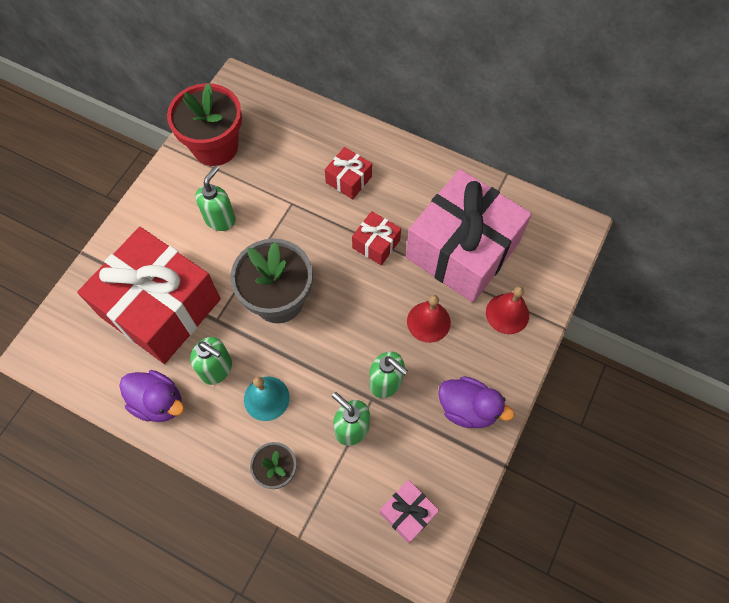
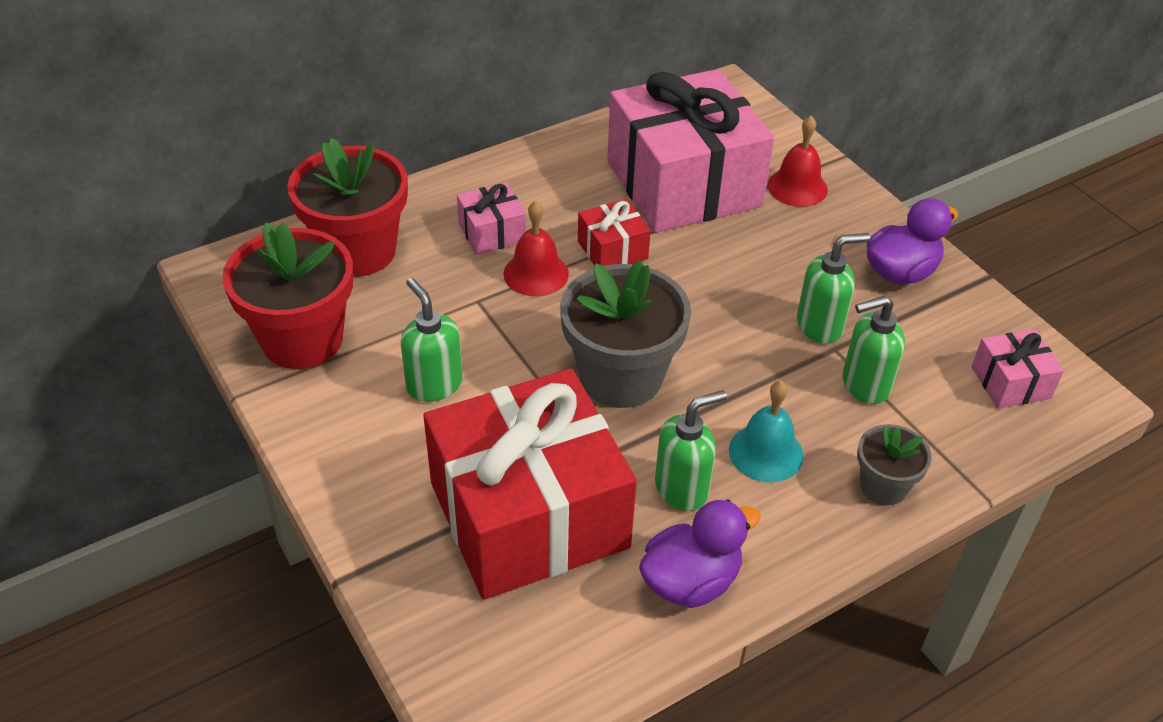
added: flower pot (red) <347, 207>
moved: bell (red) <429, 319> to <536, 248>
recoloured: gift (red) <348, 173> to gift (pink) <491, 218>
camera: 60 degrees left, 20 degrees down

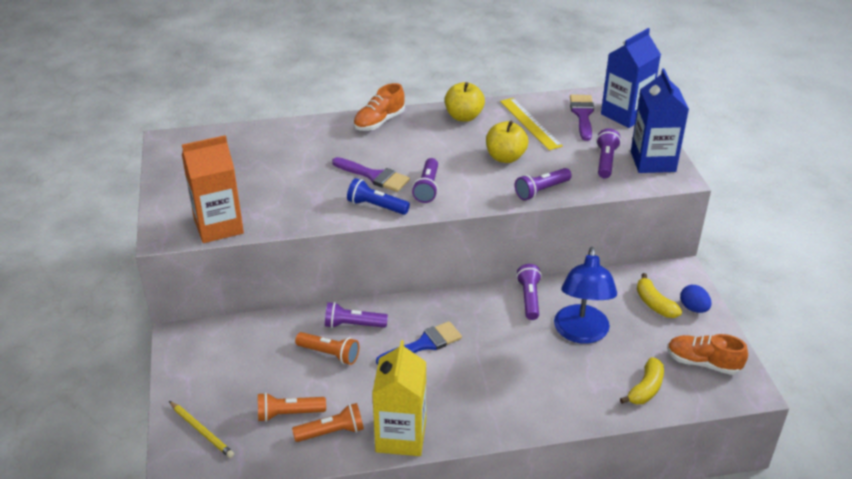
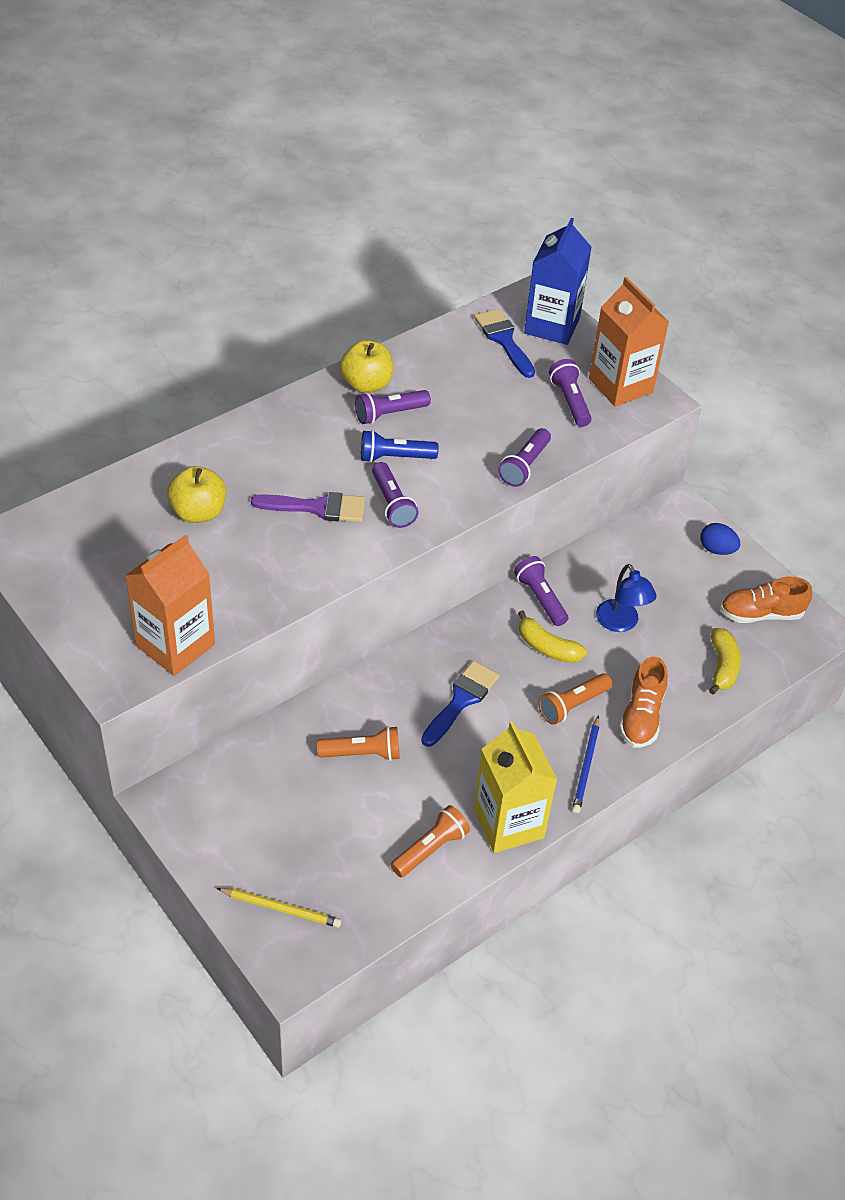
removed: ruler (yellow) <531, 124>
added: pencil (blue) <585, 764>
moved: shoe (orange) <379, 107> to <643, 702>; apple (yellow) <507, 142> to <196, 494>; flashlight (blue) <378, 196> to <400, 446>; banana (yellow) <659, 295> to <552, 636>; flashlight (purple) <356, 315> to <393, 407>; flashlight (orange) <292, 407> to <575, 699>
recoloured: carton (blue) <660, 121> to carton (orange) <629, 342>; brush (purple) <582, 118> to brush (blue) <504, 343>
resized: lamp (blue) <585, 295> = <626, 598> x0.64
camera: 30 degrees left, 10 degrees up

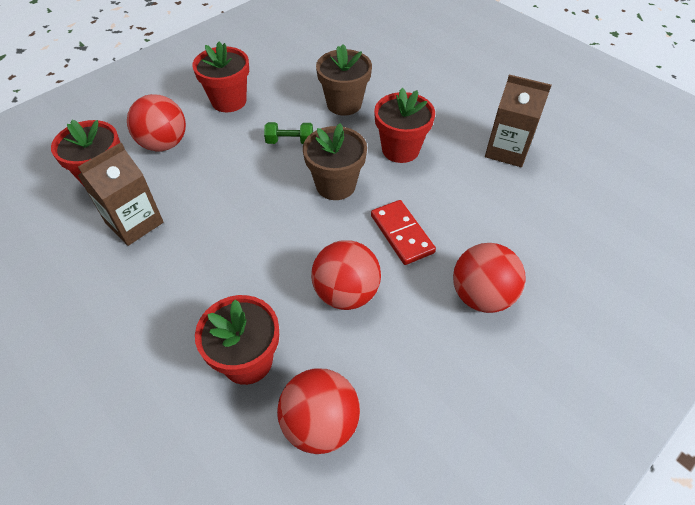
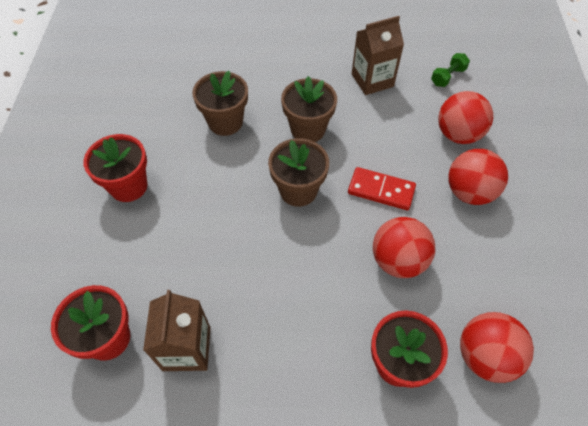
moved: ball (red) <156, 122> to <465, 117>; dumbbell (green) <288, 133> to <450, 70>
recoloured: flower pot (red) <404, 125> to flower pot (brown) <309, 109>
camera: 45 degrees left, 5 degrees up

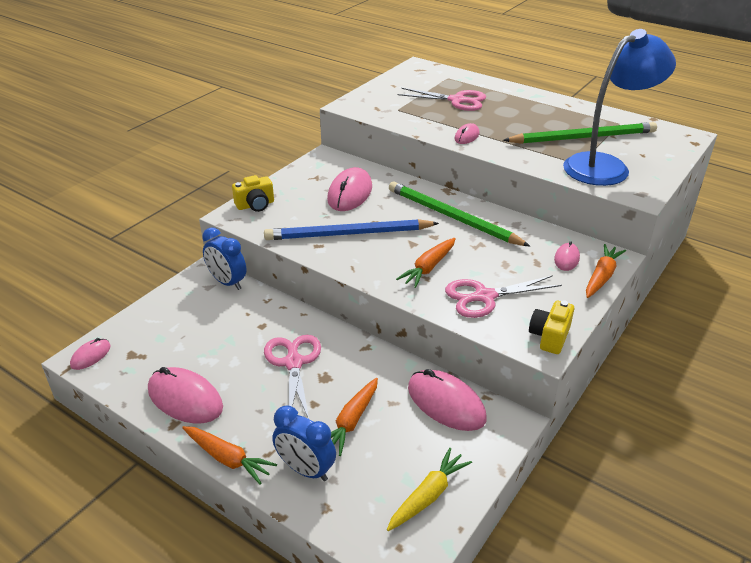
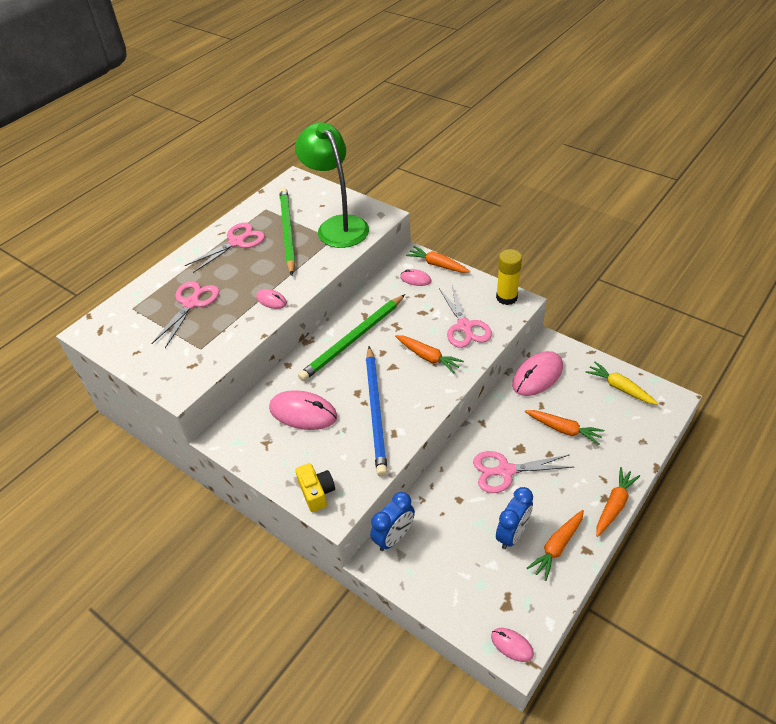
added: scissors (pink) <225, 248>
moved: clock (blue) <304, 443> to <514, 518>
replaced: camera (yellow) <551, 327> to glue stick (yellow) <509, 277>; mouse (pink) <185, 395> to carrot (orange) <555, 545>
recoloured: lamp (blue) <619, 107> to lamp (green) <332, 185>
camera: 85 degrees left, 10 degrees up

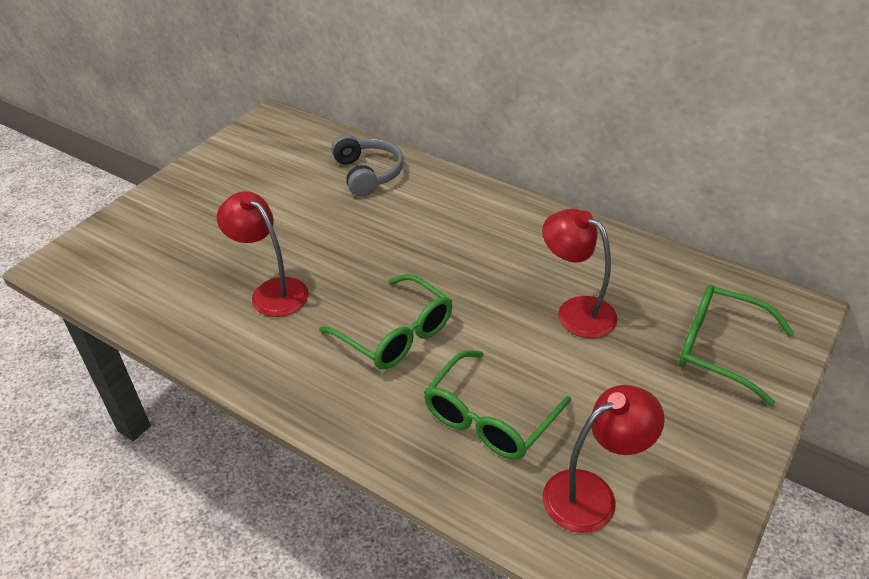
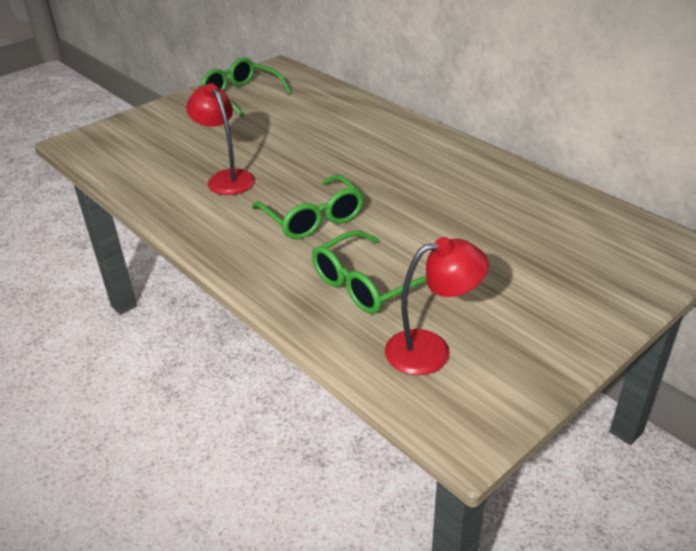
removed: headphones (grey) <367, 165>; lamp (red) <580, 273>
moved: glasses (green) <736, 345> to <246, 87>
camera: 15 degrees right, 5 degrees down

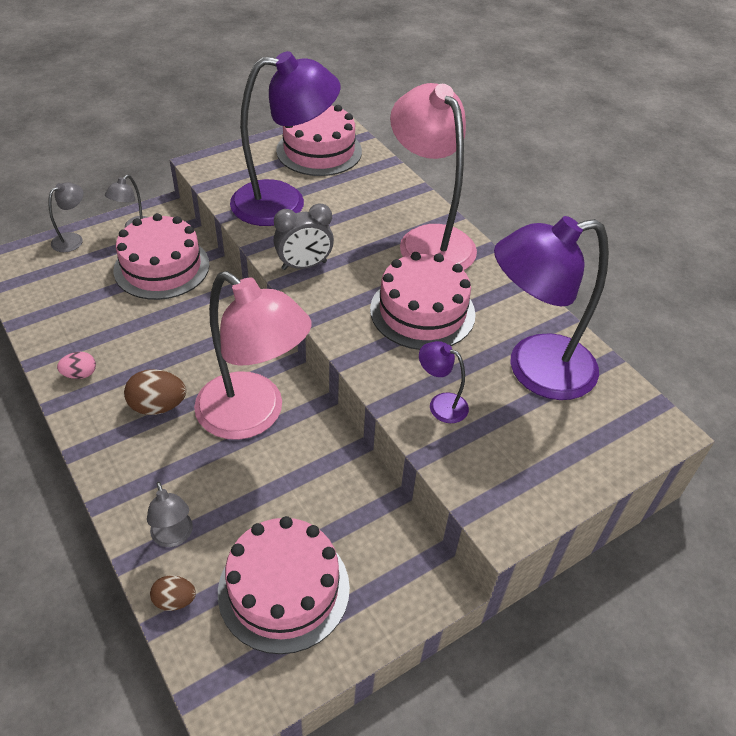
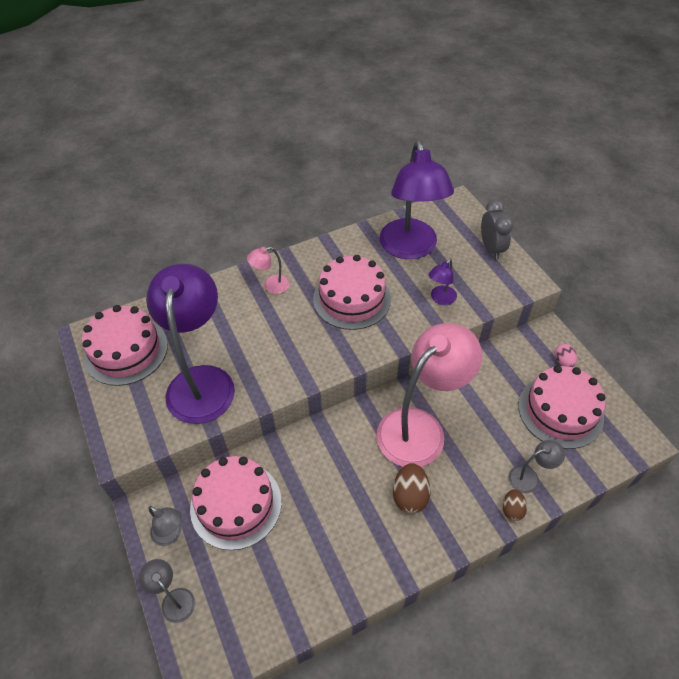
moved: clock (grey) <304, 236> to <497, 230>; egg (pink) <76, 365> to <566, 355>; egg (brown) <173, 593> to <515, 505>
resized: lamp (pink) <433, 176> = <268, 270> x0.42
camera: 80 degrees left, 5 degrees up

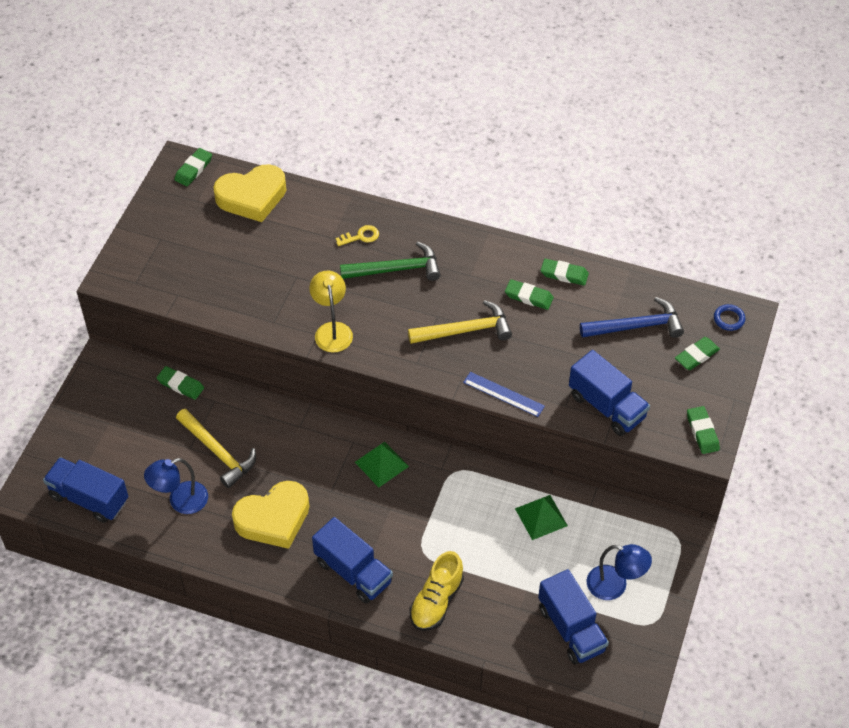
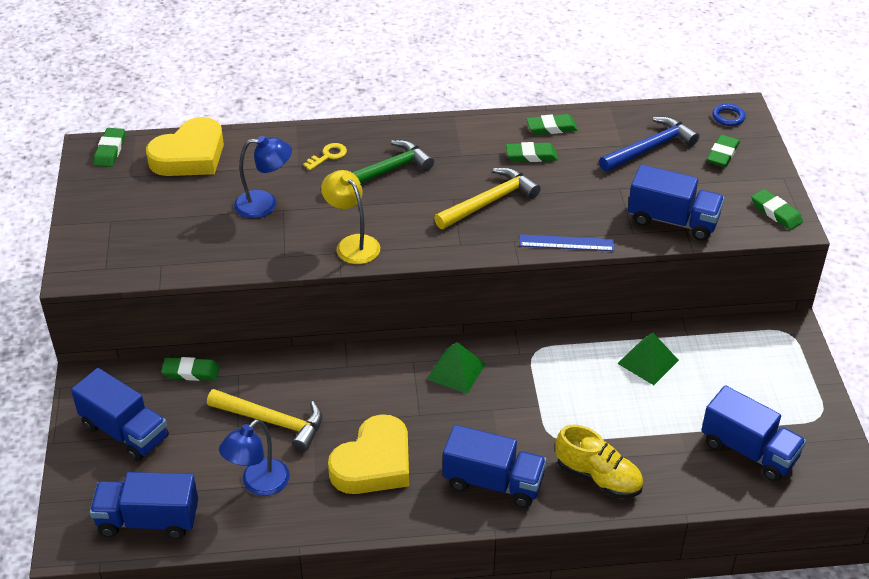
added: truck (blue) <120, 414>
moved: lamp (blue) <619, 572> to <263, 177>
turned: shoe (yellow) <437, 591> = <599, 461> 60 degrees counterclockwise
camera: 25 degrees left, 10 degrees down

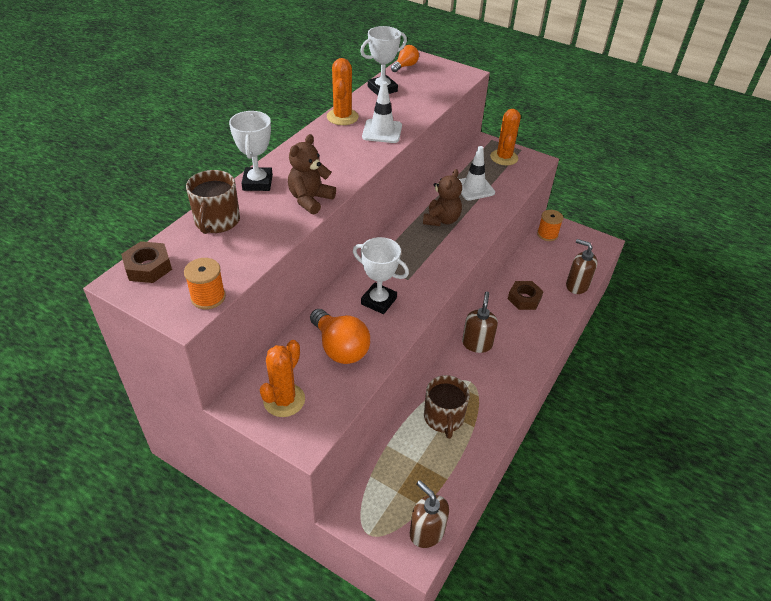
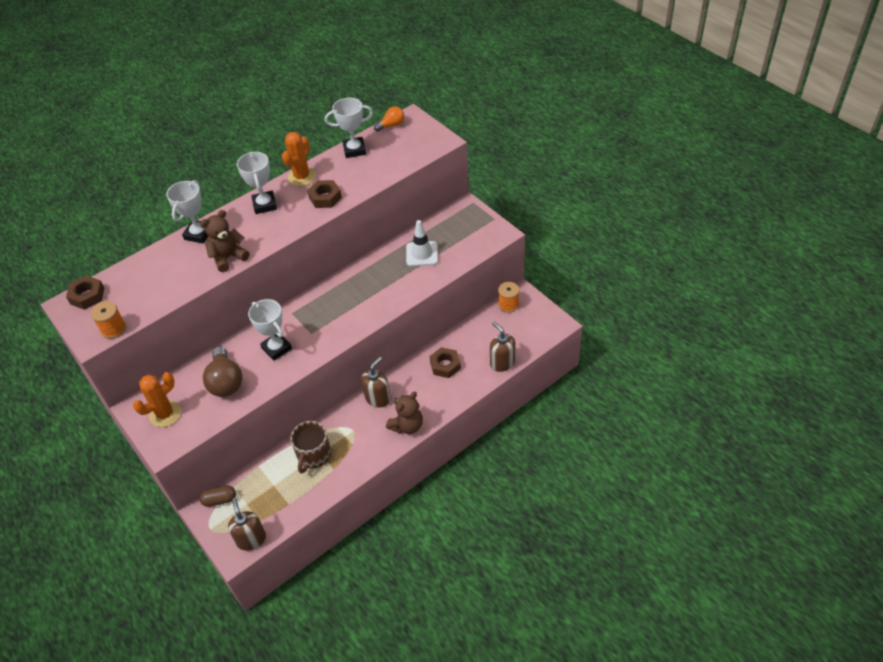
removed: cactus (orange) <505, 137>; mug (brown) <213, 202>
added: trophy (white) <257, 183>; capsule (brown) <217, 496>
moved: teddy bear (brown) <442, 197> to <404, 413>
replaced: traffic cone (white) <382, 112> to nut (brown) <324, 194>
recoloured: light bulb (orange) <340, 336> to light bulb (brown) <222, 371>
camera: 25 degrees right, 5 degrees up

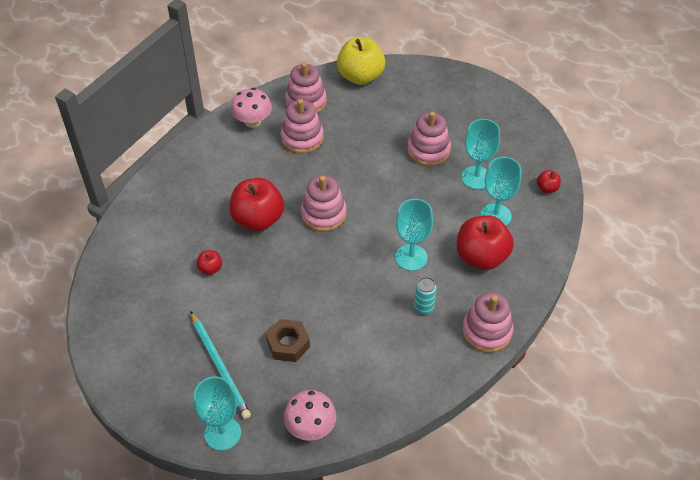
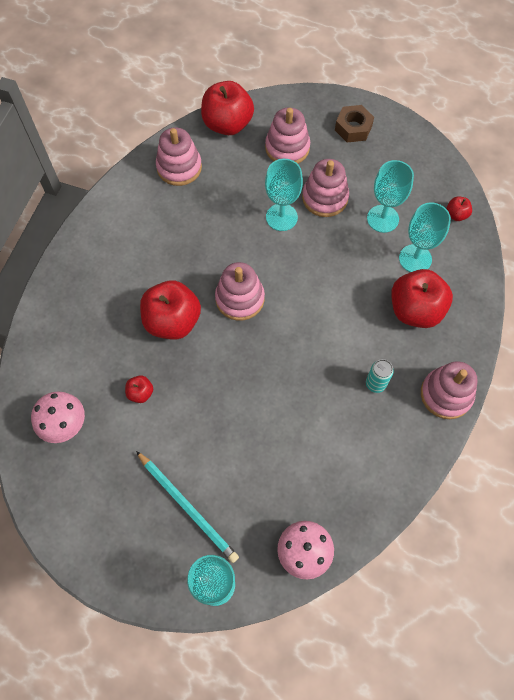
moved: mushroom (pink) <251, 108> to <58, 417>; stacking toy (pink) <302, 126> to <287, 135>; goblet (turquoise) <414, 235> to <284, 195>; nut (brown) <288, 340> to <354, 124>
recoloured: apple (yellow) <361, 61> to apple (red) <227, 108>
camera: 15 degrees left, 15 degrees up

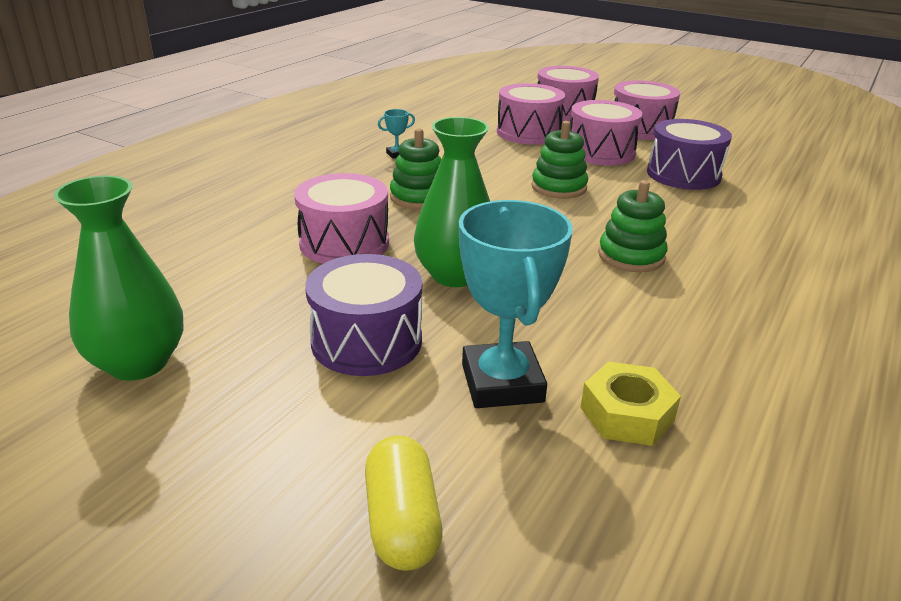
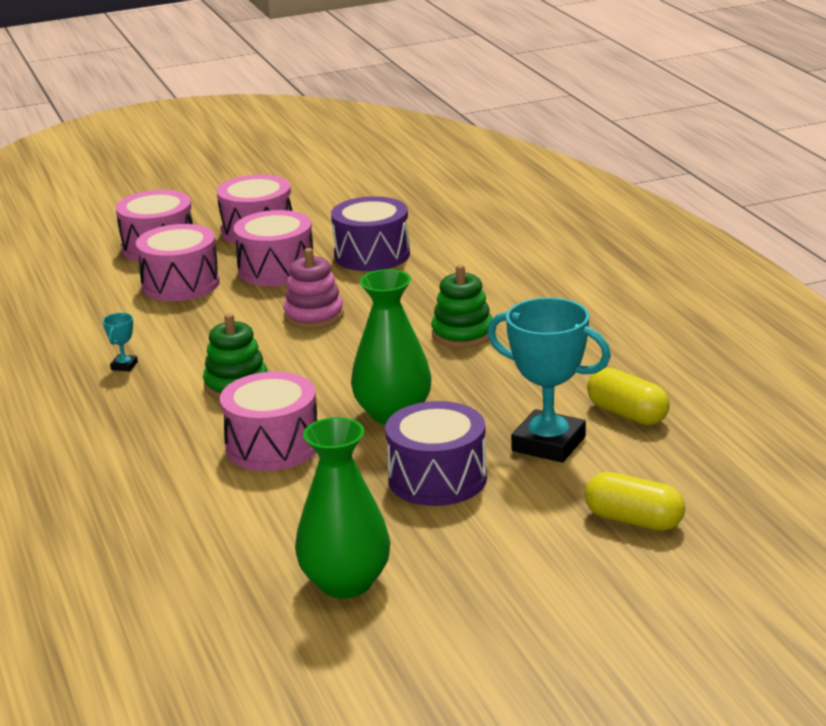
replaced: nut (yellow) <630, 404> to capsule (yellow) <628, 396>
recoloured: stacking toy (green) <559, 160> to stacking toy (pink) <313, 288>
camera: 50 degrees left, 5 degrees down

